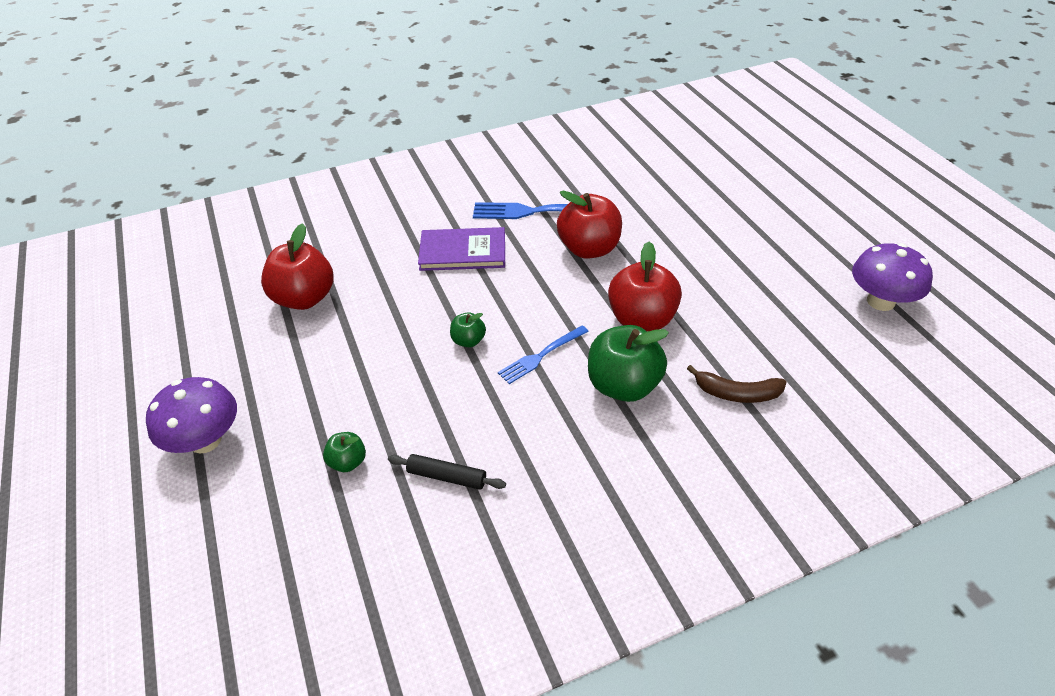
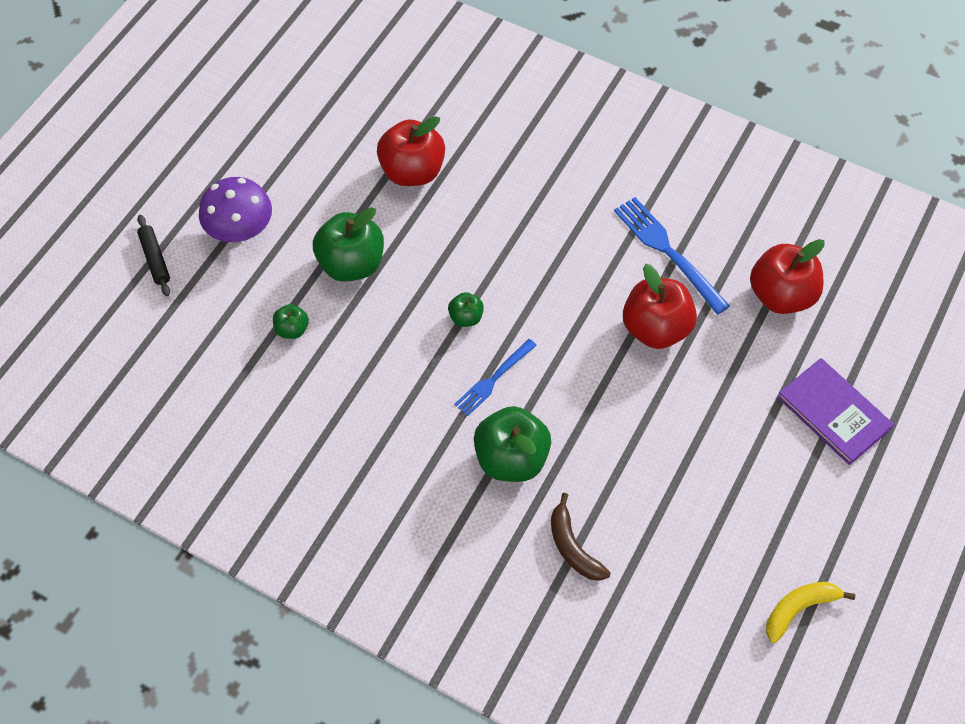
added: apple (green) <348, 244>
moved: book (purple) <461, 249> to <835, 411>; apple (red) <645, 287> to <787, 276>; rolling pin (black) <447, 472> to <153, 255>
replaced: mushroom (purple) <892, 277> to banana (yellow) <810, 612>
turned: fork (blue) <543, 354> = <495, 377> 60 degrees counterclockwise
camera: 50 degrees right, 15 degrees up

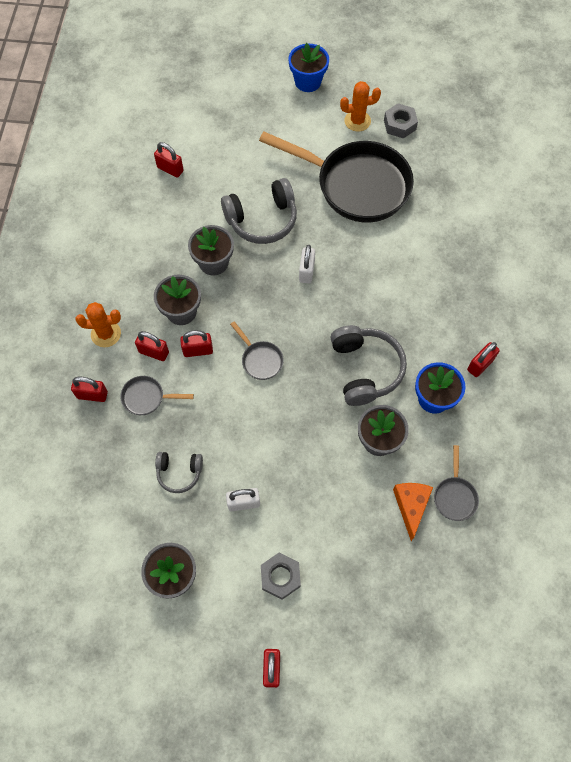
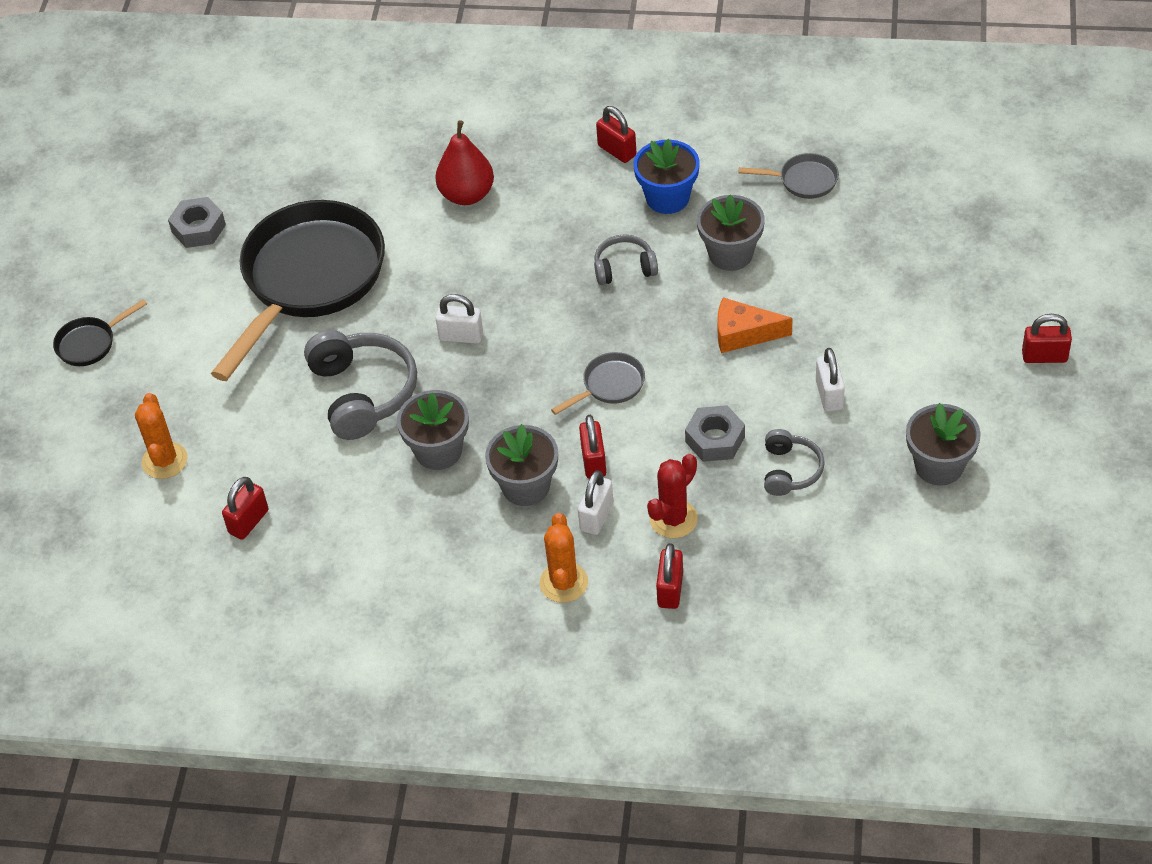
added: pear (red) <464, 162>
moved: cactus (orange) <360, 106> to <161, 436>; cheese (orange) <413, 512> to <755, 325>; nut (grey) <281, 576> to <715, 433>
replaced: flower pot (blue) <308, 67> to pan (black) <100, 332>; pan (grey) <157, 395> to cactus (red) <672, 496>
recoloured: padlock (red) <152, 346> to padlock (white) <595, 502>
resized: headphones (grey) <368, 365> = <626, 259> x0.56
camera: 85 degrees left, 15 degrees down

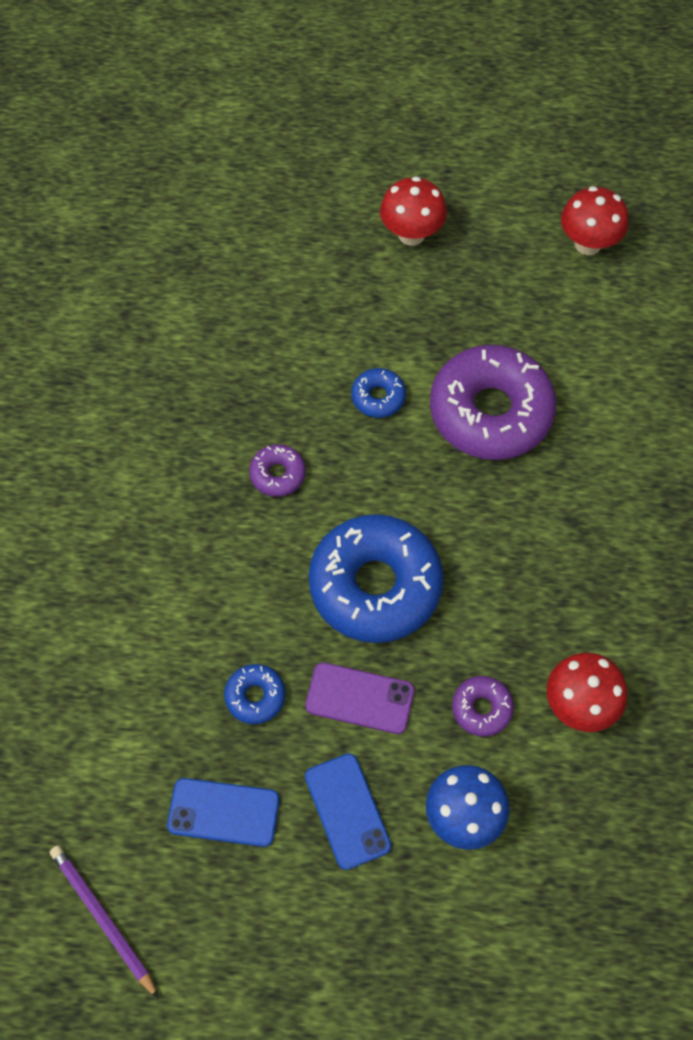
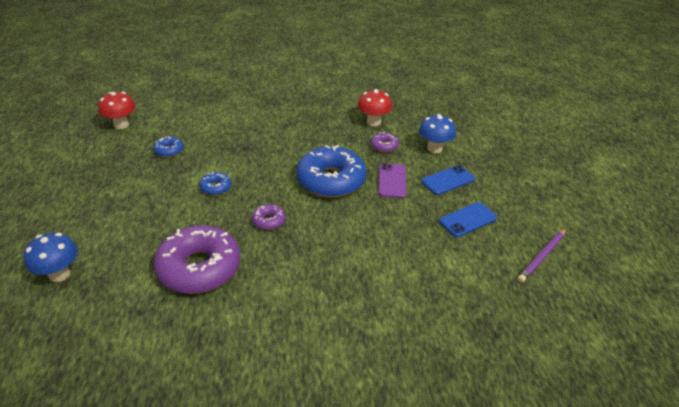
removed: mushroom (red) <413, 211>
added: mushroom (blue) <51, 257>
moved: donut (purple) <493, 402> to <197, 259>; donut (blue) <255, 694> to <168, 146>
turned: phone (blue) <223, 812> = <468, 219> 60 degrees clockwise
camera: 100 degrees left, 25 degrees down

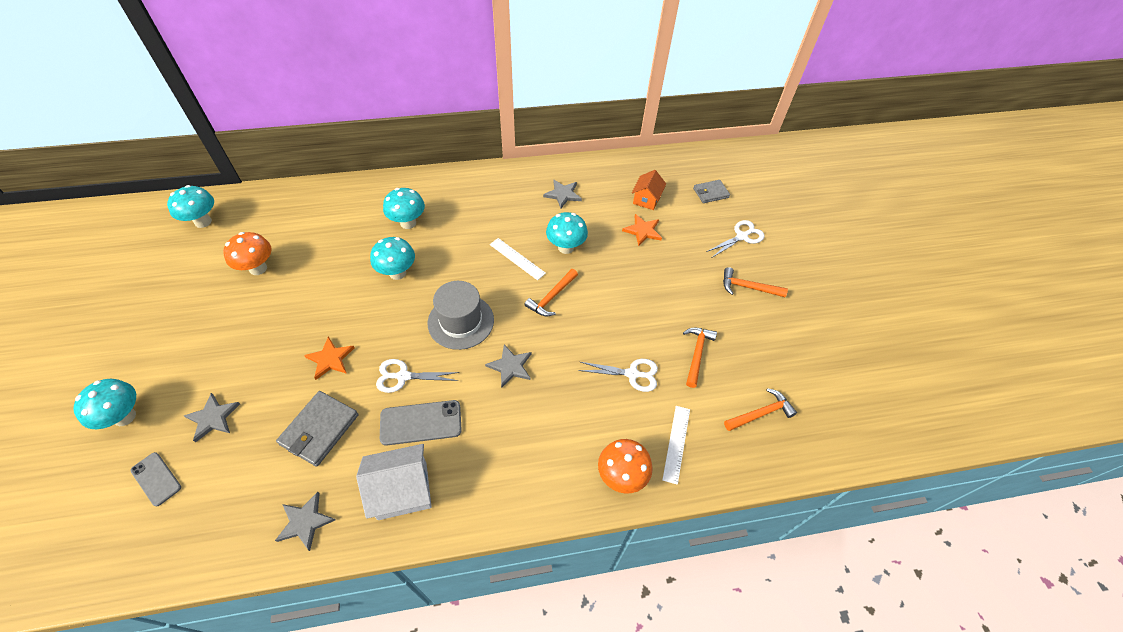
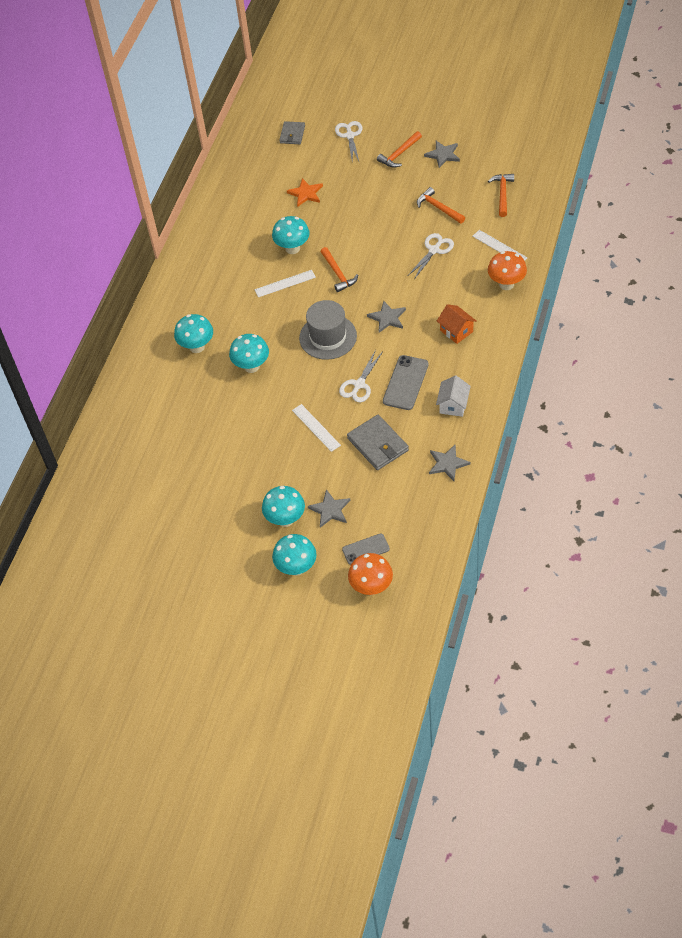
moved: house (orange) <649, 190> to <457, 324>; star (grey) <562, 194> to <442, 154>; mushroom (turquoise) <190, 206> to <283, 506>; mushroom (orange) <247, 253> to <370, 574>
replaced: star (orange) <329, 358> to ruler (white) <316, 428>
resized: house (white) <394, 482> = <453, 396> x0.65
camera: 55 degrees left, 0 degrees up

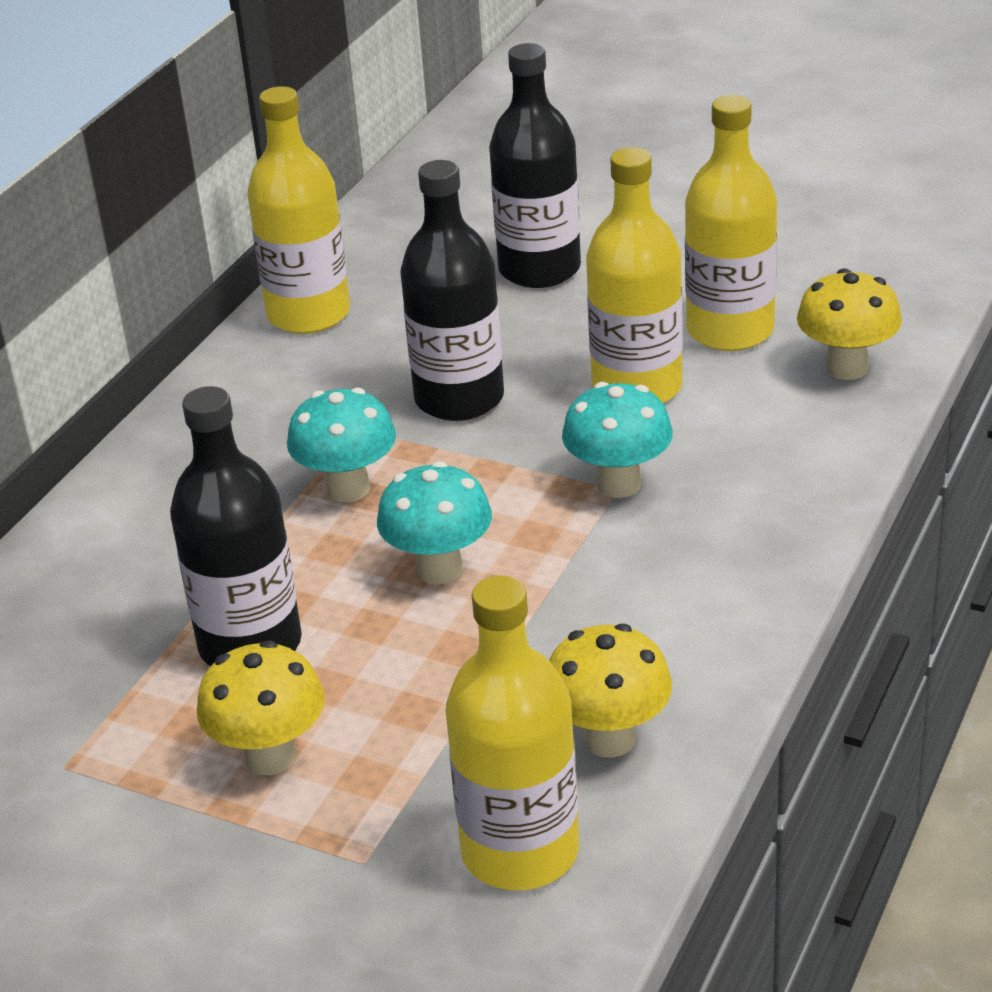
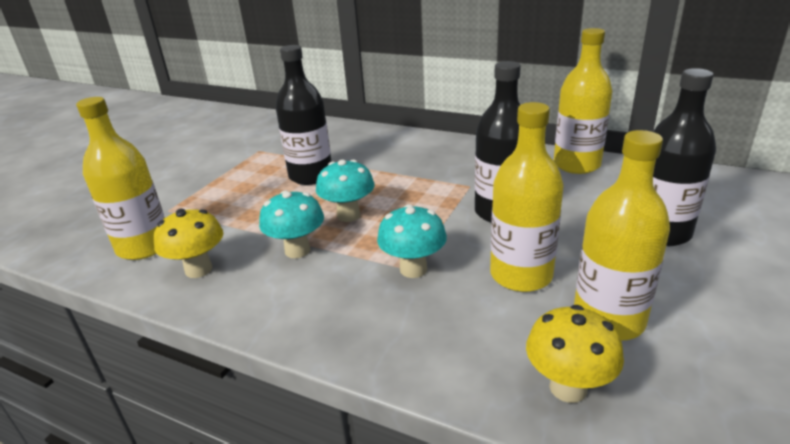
removed: mushroom (yellow) <261, 707>
moved: mushroom (turquoise) <341, 445> to <291, 224>
camera: 90 degrees right, 5 degrees down

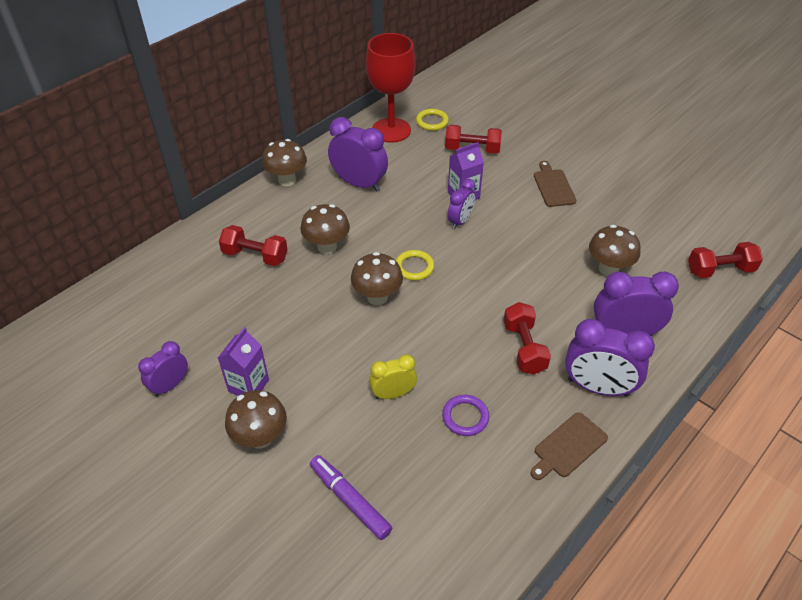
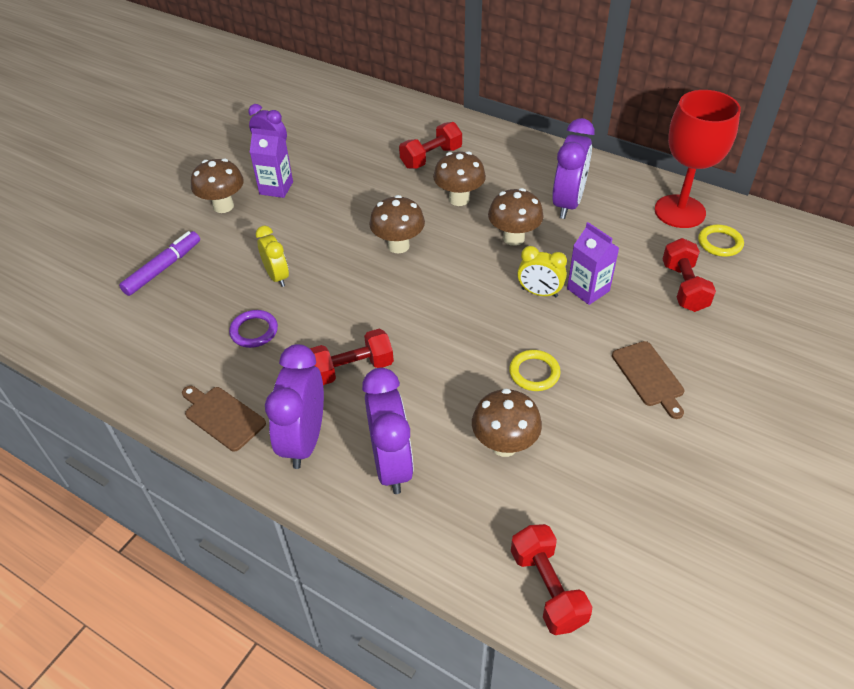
moved: mushroom (brown) <284, 162> to <516, 217>; ring (yellow) <415, 265> to <535, 370>
recoloured: clock (purple) <462, 204> to clock (yellow) <542, 271>
turned: cutting board (brown) <555, 184> = <648, 380> 90 degrees clockwise; dumbbell (red) <253, 245> = <430, 145> 45 degrees clockwise
camera: 80 degrees right, 0 degrees up

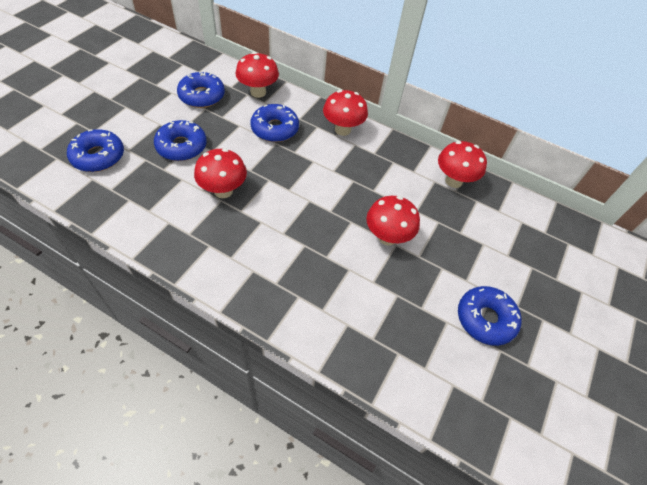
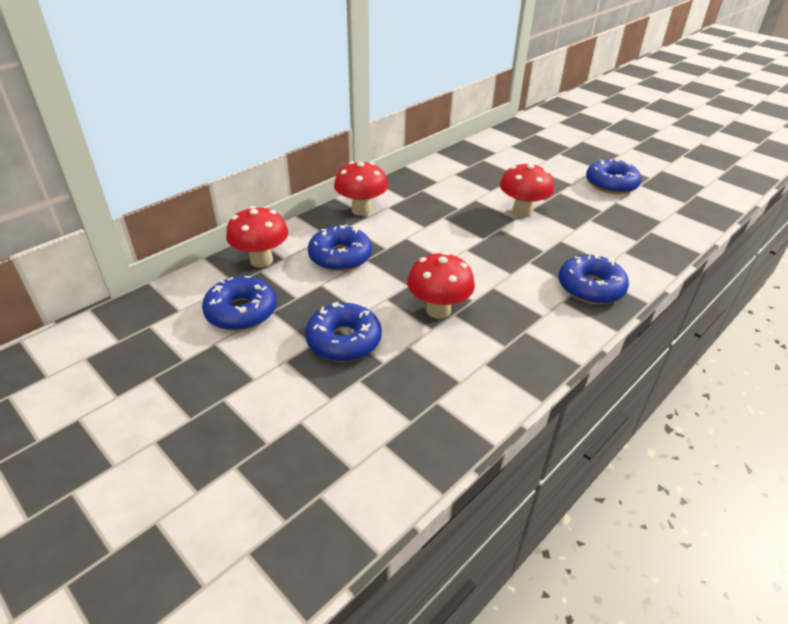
removed: mushroom (red) <462, 164>
moved: donut (blue) <95, 150> to <594, 279>
camera: 70 degrees left, 15 degrees down

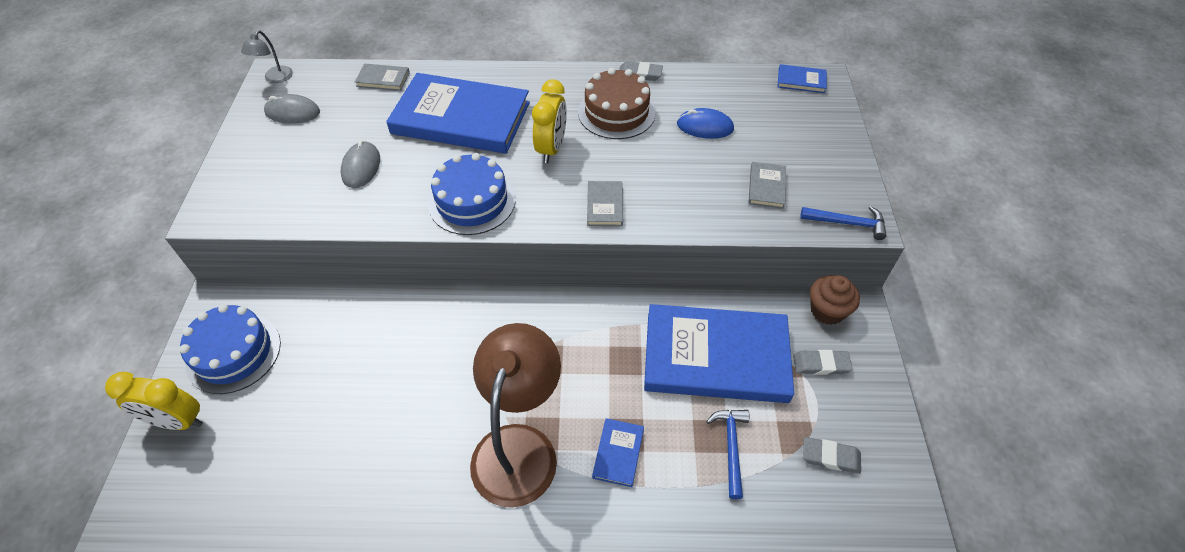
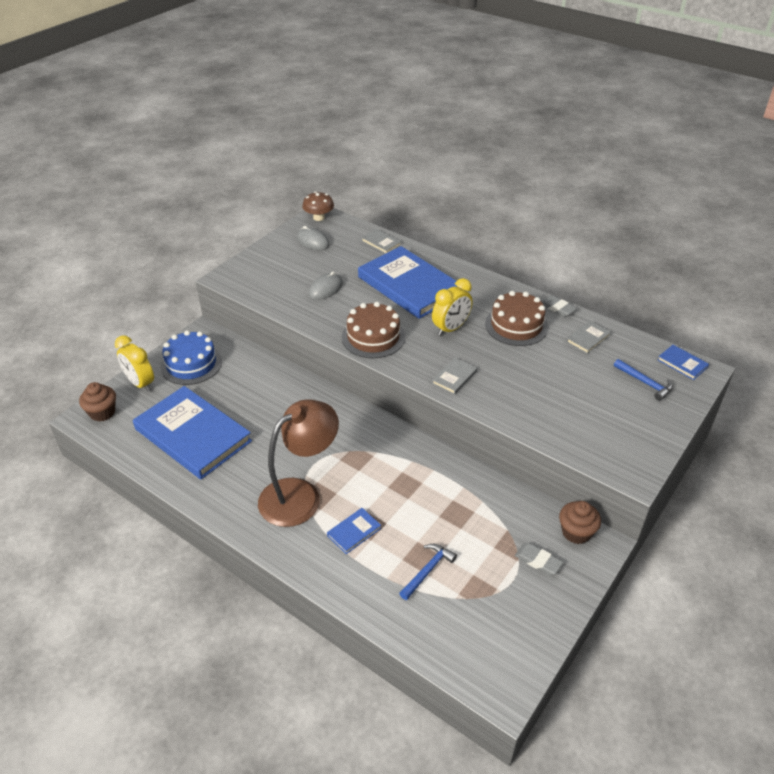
removed: mouse (blue) <705, 123>; eraser (grey) <832, 455>
added: cupcake (brown) <97, 401>
moved: book (grey) <767, 185> to <588, 337>; hammer (blue) <843, 223> to <643, 380>; book (blue) <719, 353> to <192, 432>
replaced: lamp (grey) <267, 56> to mushroom (brown) <318, 206>
recoloured: cake (blue) <472, 194> to cake (brown) <373, 330>
camera: 35 degrees right, 10 degrees down

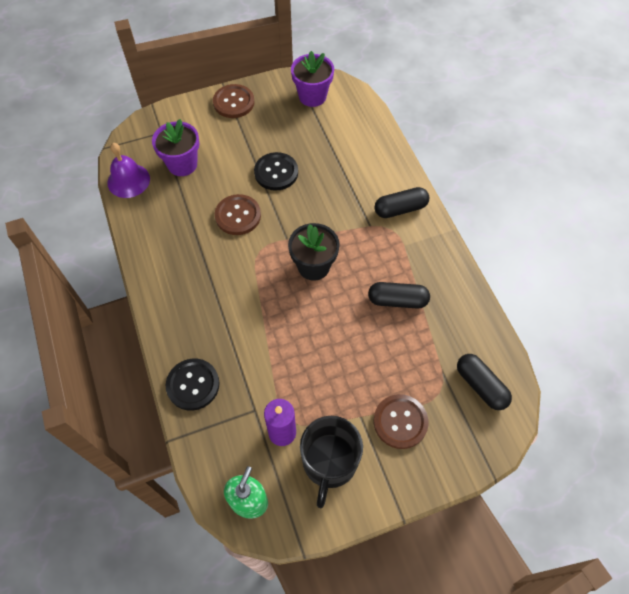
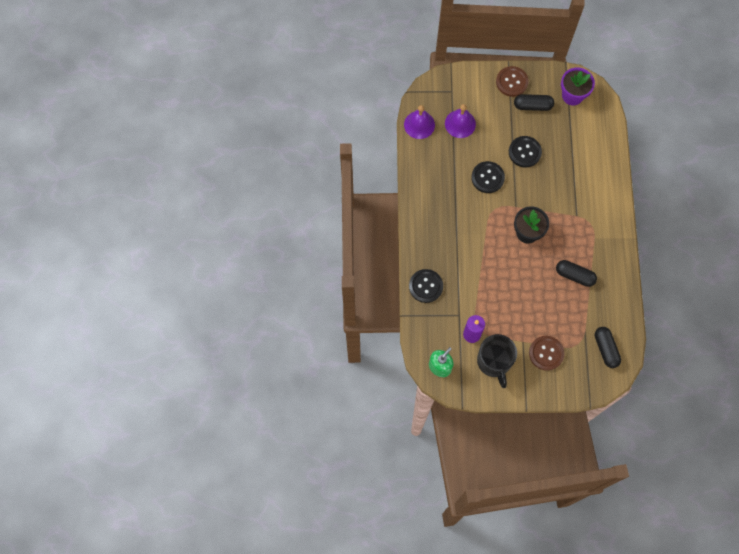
moved: capsule (black) <402, 202> to <534, 102>
replaced: flower pot (purple) <175, 147> to bell (purple) <460, 121>
recoloured: button (brown) <238, 214> to button (black) <488, 177>
turned: mug (black) <331, 462> = <497, 361> 45 degrees counterclockwise
camera: 20 degrees right, 10 degrees up

